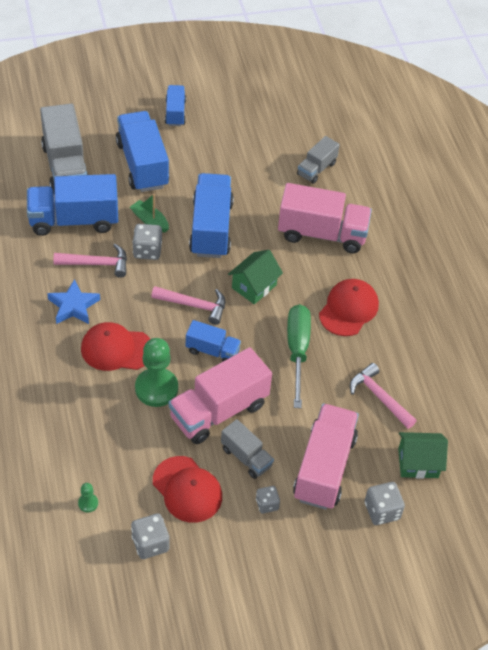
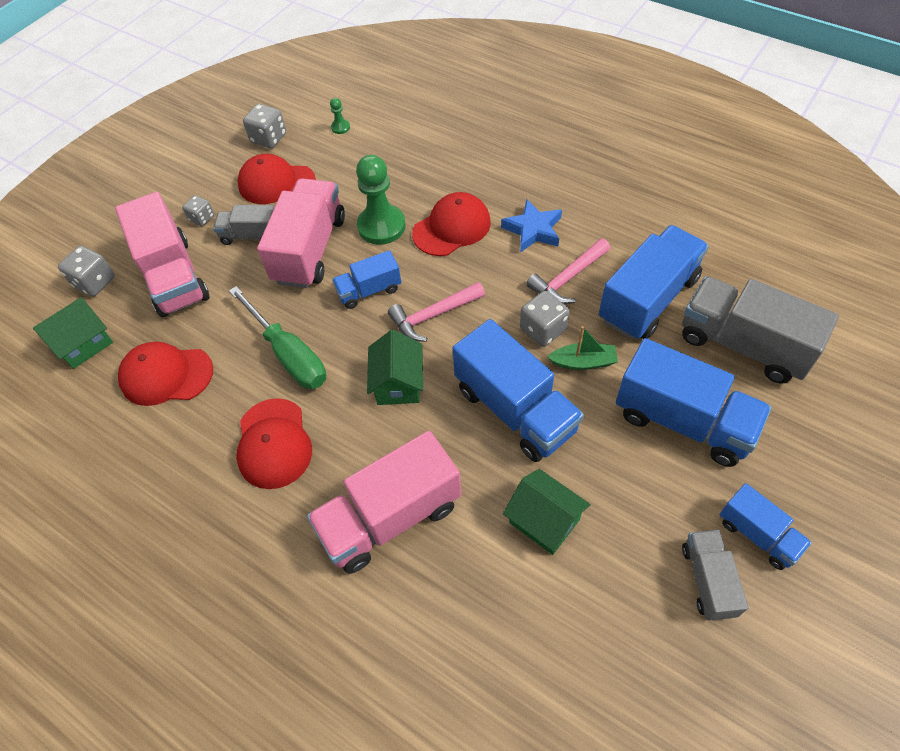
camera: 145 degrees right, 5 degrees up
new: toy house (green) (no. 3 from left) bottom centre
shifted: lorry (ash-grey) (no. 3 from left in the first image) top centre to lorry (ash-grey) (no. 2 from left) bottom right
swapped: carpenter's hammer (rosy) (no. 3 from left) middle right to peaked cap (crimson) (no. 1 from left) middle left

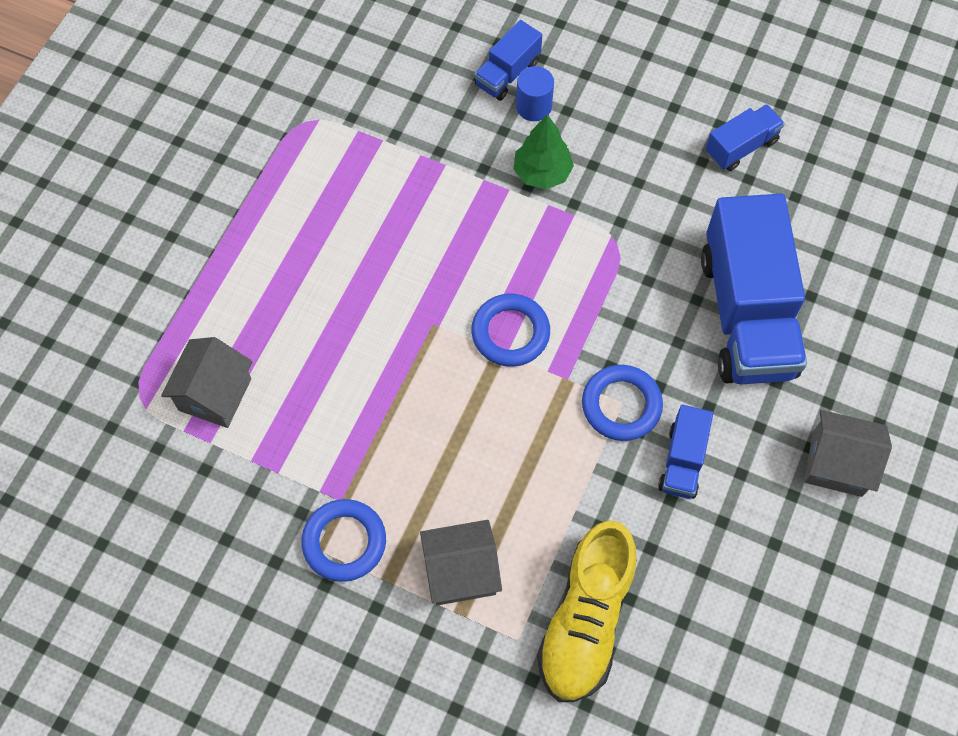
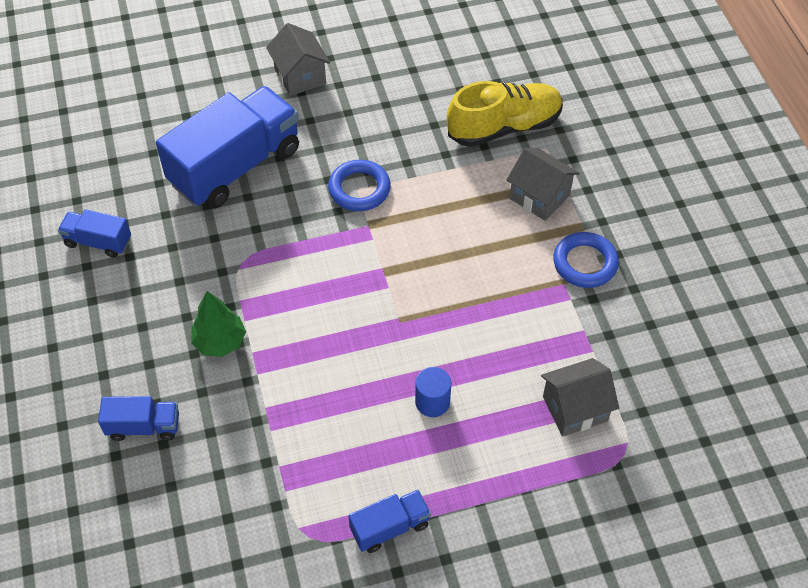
camera: 130 degrees left, 10 degrees down
gone: hoop (royal blue) (no. 2 from left) centre
shifted: cylinder (royal blue) top centre to bottom centre; lorry (royal blue) (no. 2 from left in the first image) middle right to lorry (royal blue) (no. 4 from left) bottom centre

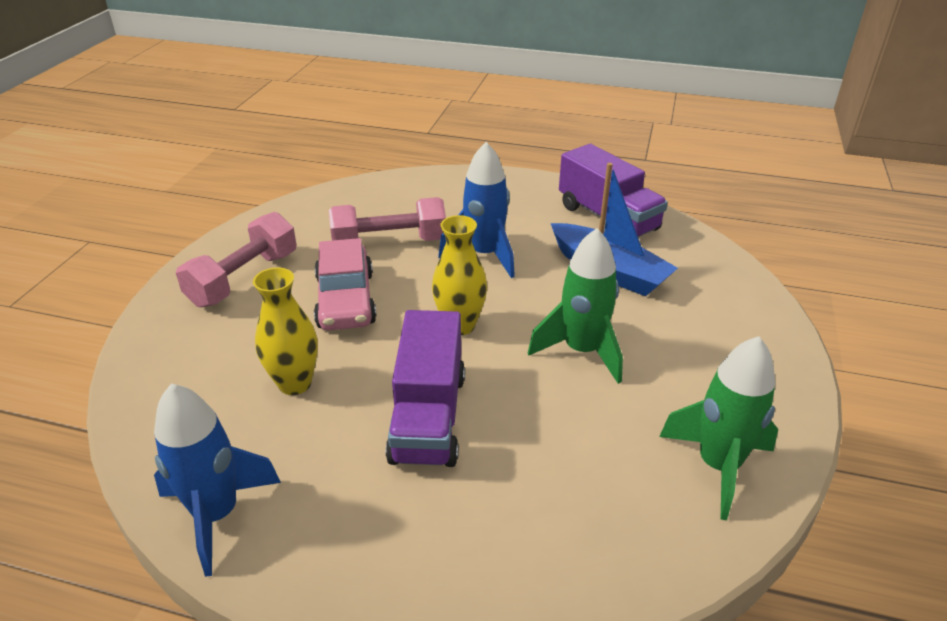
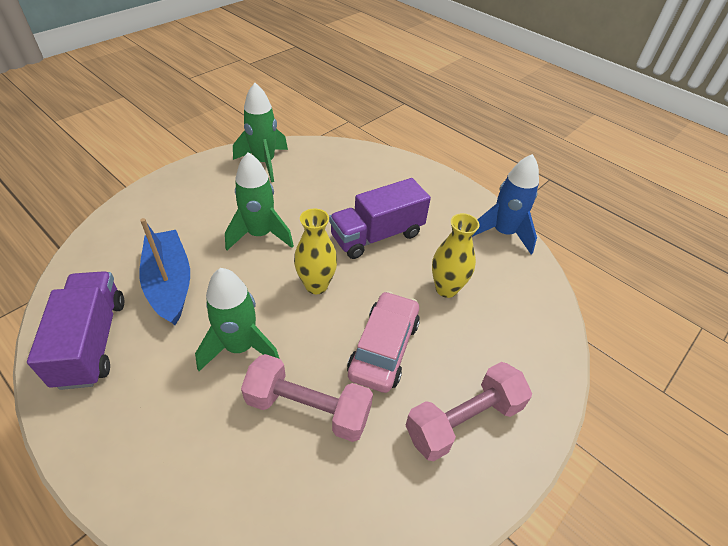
camera: 155 degrees left, 10 degrees up
repainted: spaceship (royal blue) (no. 2 from left) centre to spaceship (green) (no. 1 from left) middle left
rotated: lorry (royal purple) (no. 1 from left in the first image) centre = centre 150 degrees counterclockwise

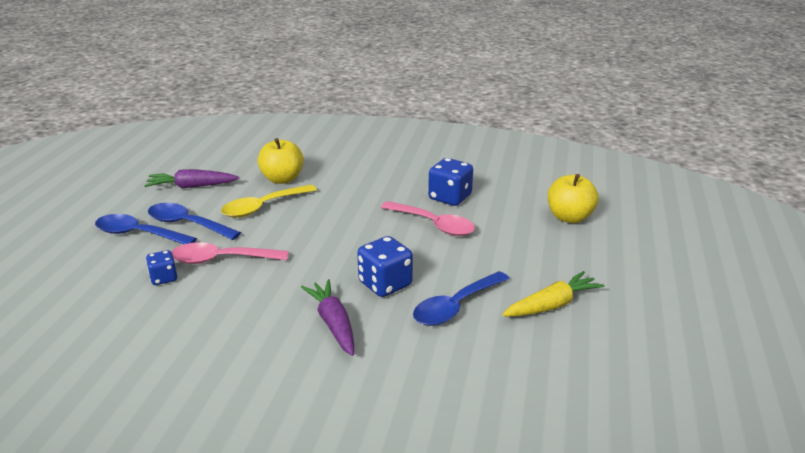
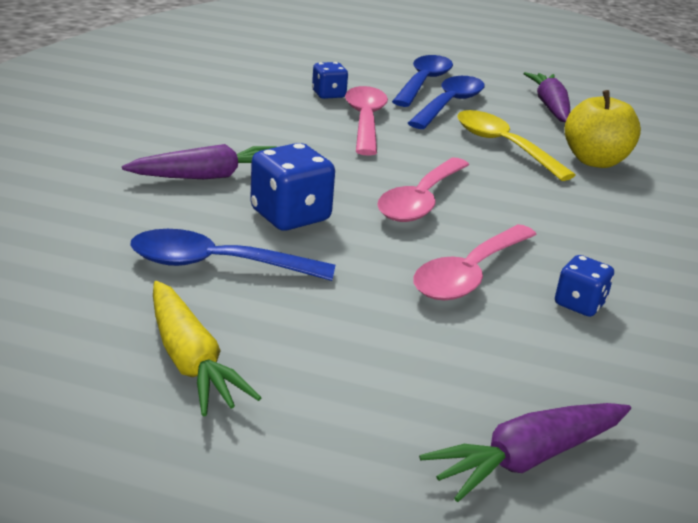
camera: 90 degrees right, 0 degrees up
new: teaspoon (rosy) (no. 2 from left) centre
swapped: apple fruit (yellow) (no. 2 from left) middle right to toy carrot (royal purple) (no. 2 from left) bottom right
rotated: teaspoon (royal blue) (no. 3 from left in the first image) centre = middle left 45 degrees counterclockwise
scaled: game die (royal blue) (no. 3 from left) centre = middle right x0.60

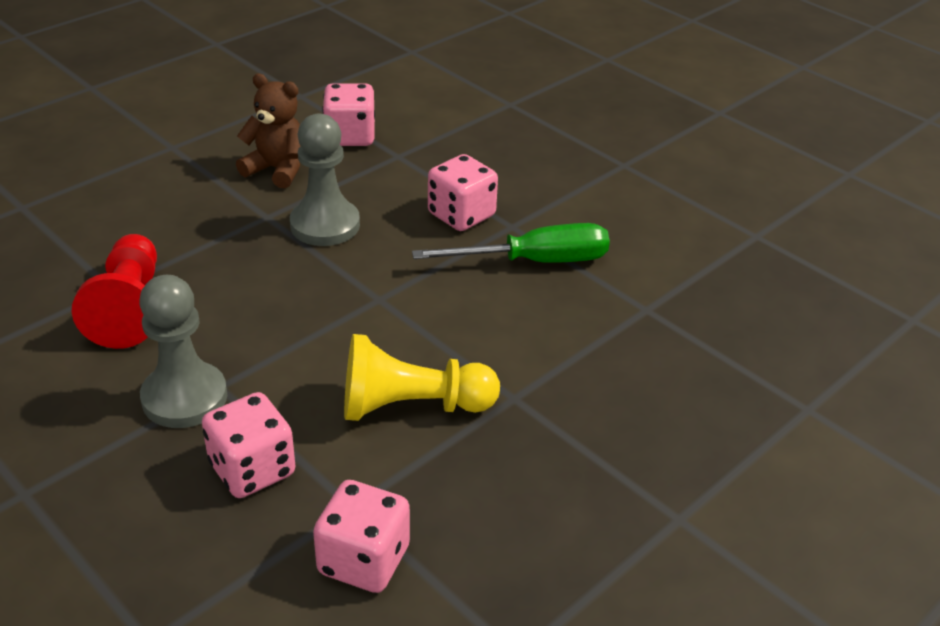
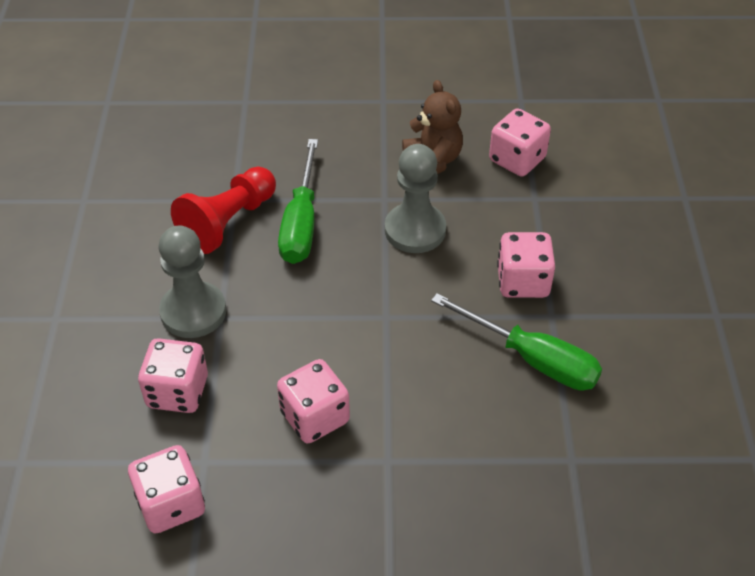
camera: 45 degrees right, 10 degrees up
new: hand screwdriver (green) (no. 1 from left) centre
swapped: game pawn (yellow) centre to game die (rosy) (no. 3 from left) bottom centre

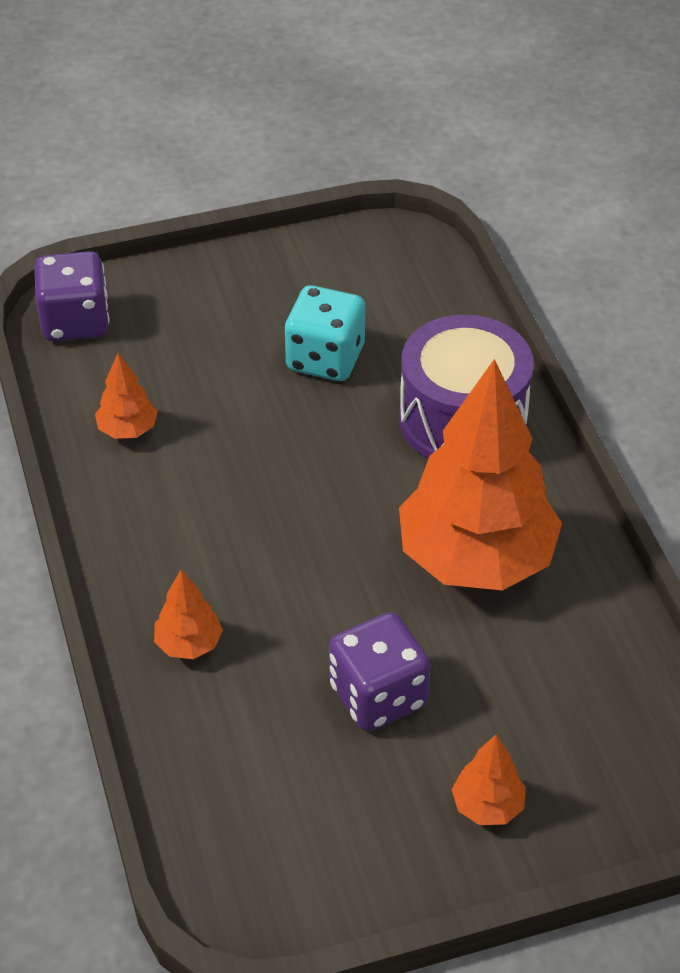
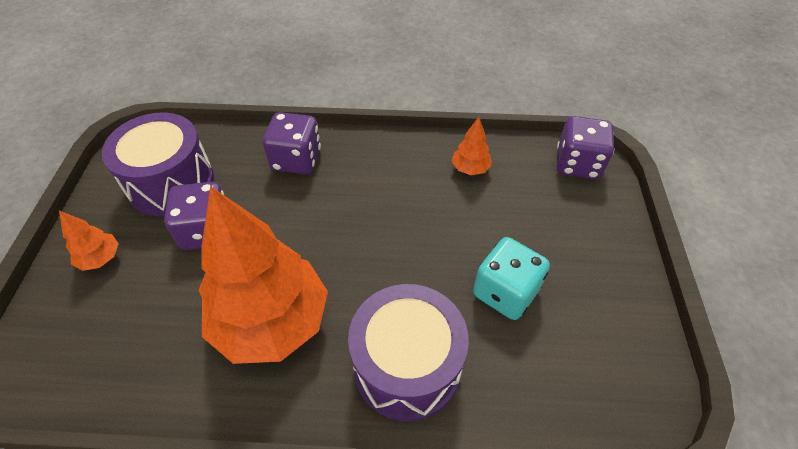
camera: 110 degrees right, 5 degrees up
new: drum (royal purple) (no. 1 from left) middle left
swapped: tree (orange) (no. 2 from left) middle left to game die (royal purple) (no. 2 from left) top centre

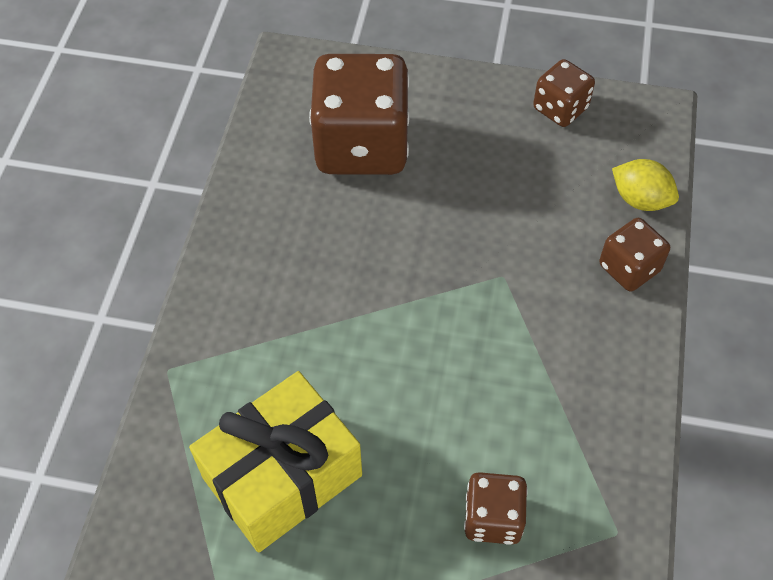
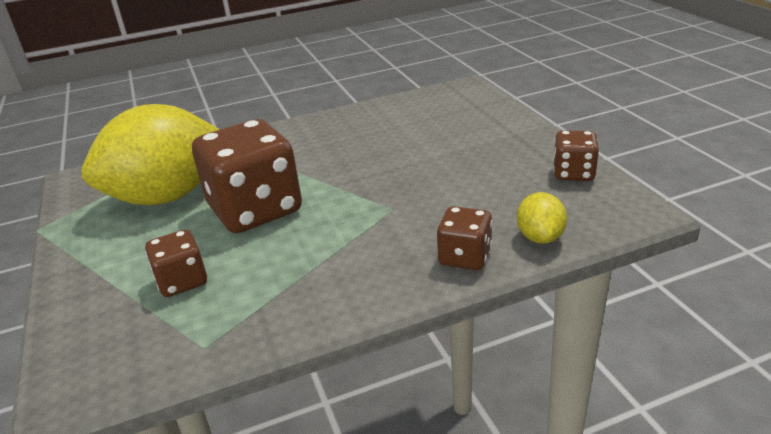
camera: 60 degrees right, 25 degrees down
shifted: game die (russet) (no. 1 from left in the first image) top centre to game die (russet) (no. 2 from left) middle left
swapped: wrapped gift (yellow) bottom centre to toy lemon (yellow) (no. 1 from left) middle left

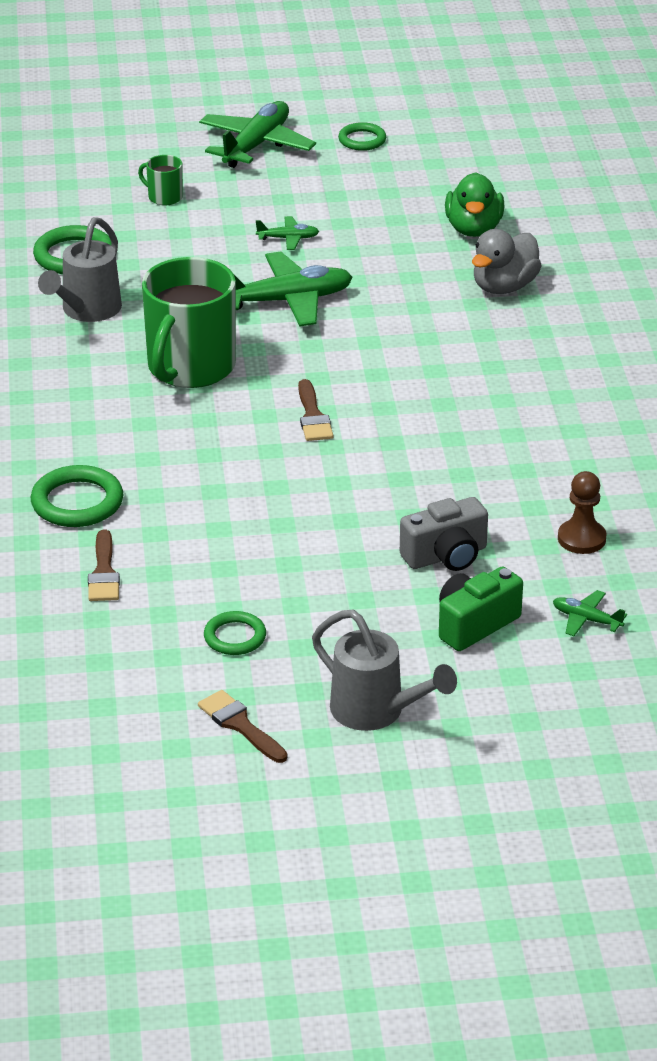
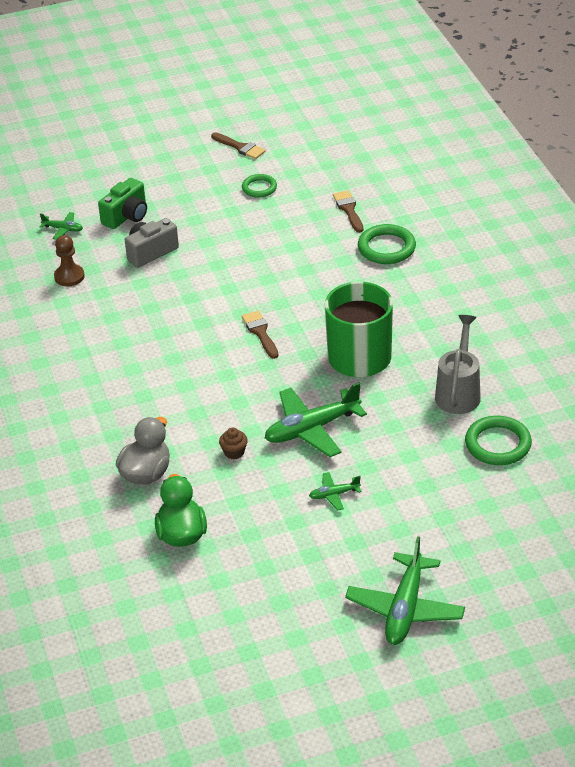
camera: 170 degrees right, 5 degrees up
gone: hoop (green) (no. 4 from left) top centre; mug (green) (no. 1 from left) top left; sprinkling can (ash-grey) (no. 2 from left) centre
new: cupcake (russet) centre

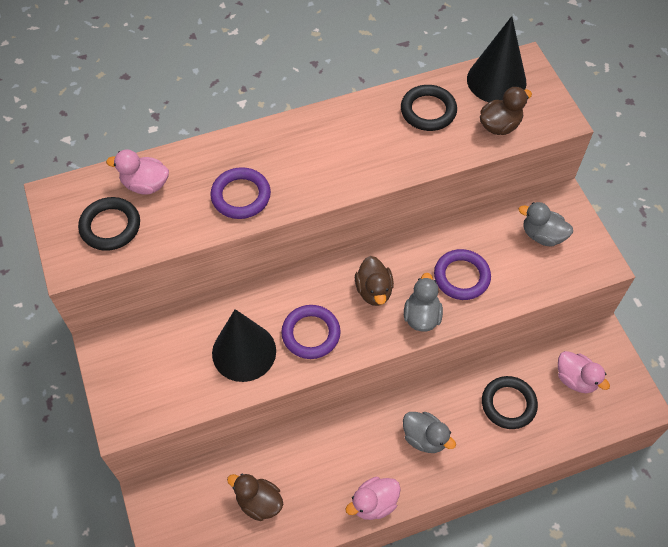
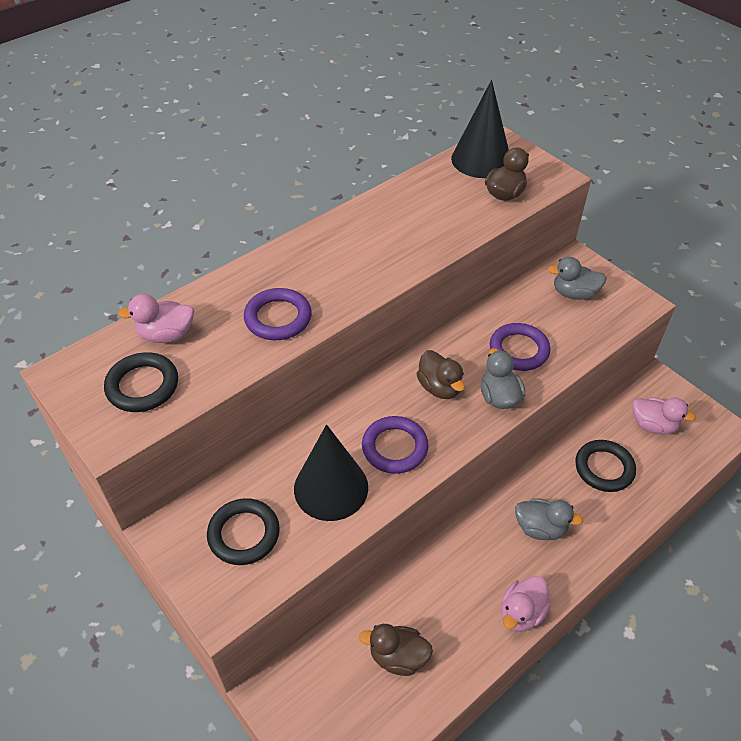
camera: 20 degrees left, 10 degrees down
shifted: hoop (black) (no. 2 from left) top centre to bottom left

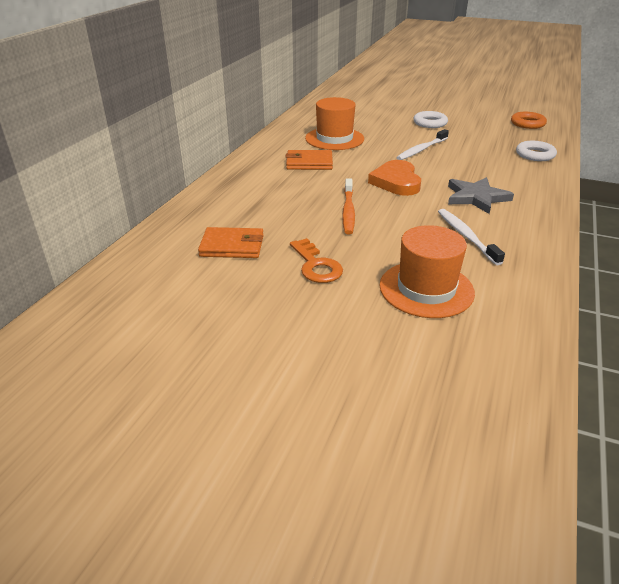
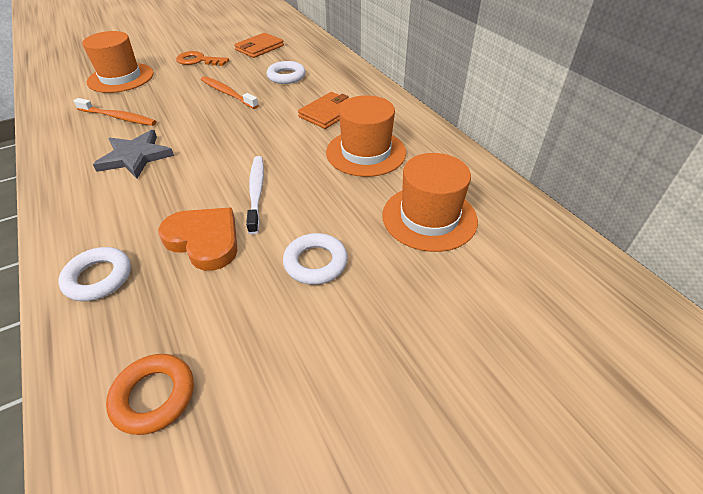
camera: 130 degrees right, 10 degrees up
new: hoop (white) (no. 2 from left) top centre; top hat (orange) (no. 3 from left) centre
shifted: heart shape (orange) top centre to middle left
repainted: dental brush (white) (no. 2 from left) middle right to dental brush (orange) (no. 1 from left) top left

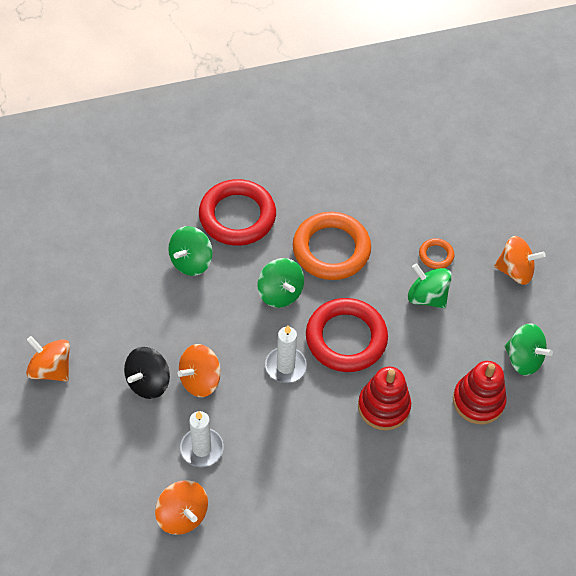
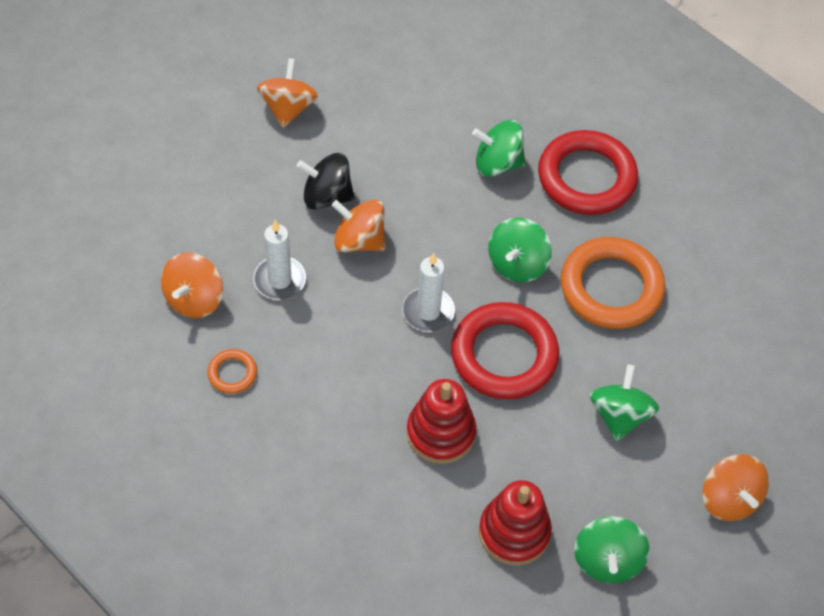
camera: 60 degrees right, 0 degrees up
shifted: hoop (orange) (no. 2 from left in the first image) middle right to hoop (orange) (no. 1 from left) middle left

